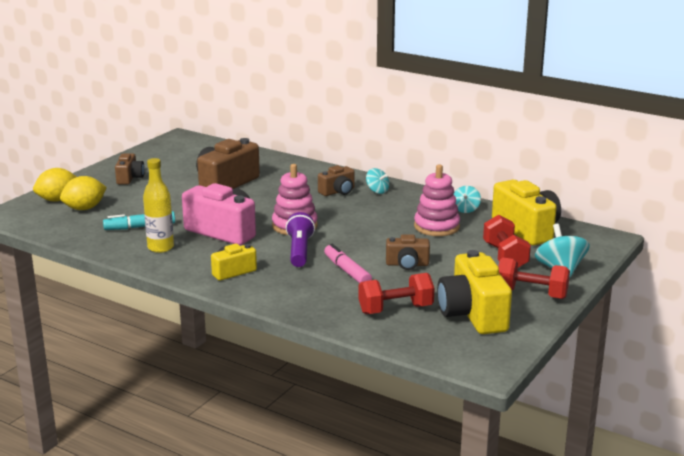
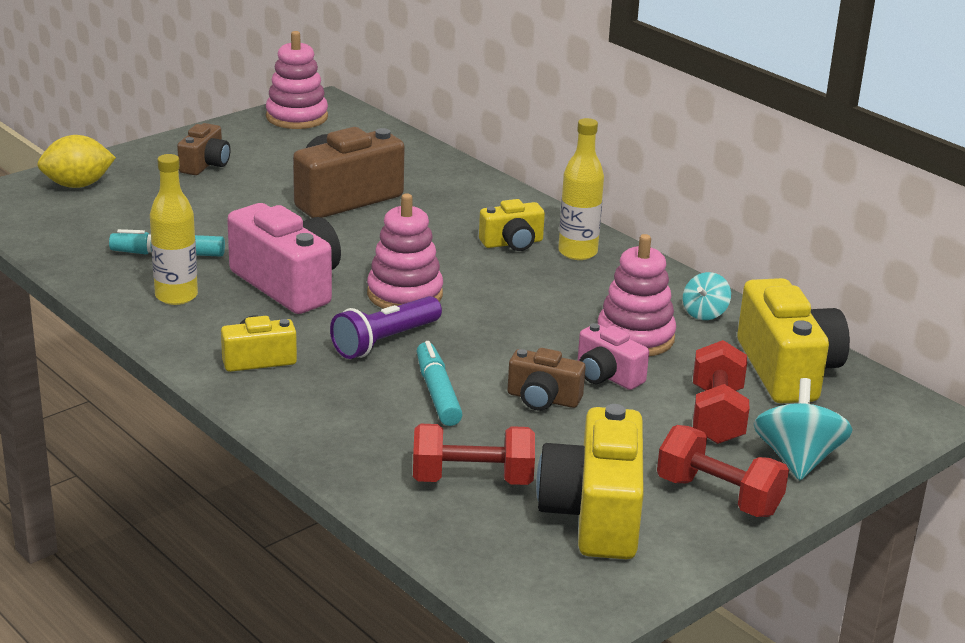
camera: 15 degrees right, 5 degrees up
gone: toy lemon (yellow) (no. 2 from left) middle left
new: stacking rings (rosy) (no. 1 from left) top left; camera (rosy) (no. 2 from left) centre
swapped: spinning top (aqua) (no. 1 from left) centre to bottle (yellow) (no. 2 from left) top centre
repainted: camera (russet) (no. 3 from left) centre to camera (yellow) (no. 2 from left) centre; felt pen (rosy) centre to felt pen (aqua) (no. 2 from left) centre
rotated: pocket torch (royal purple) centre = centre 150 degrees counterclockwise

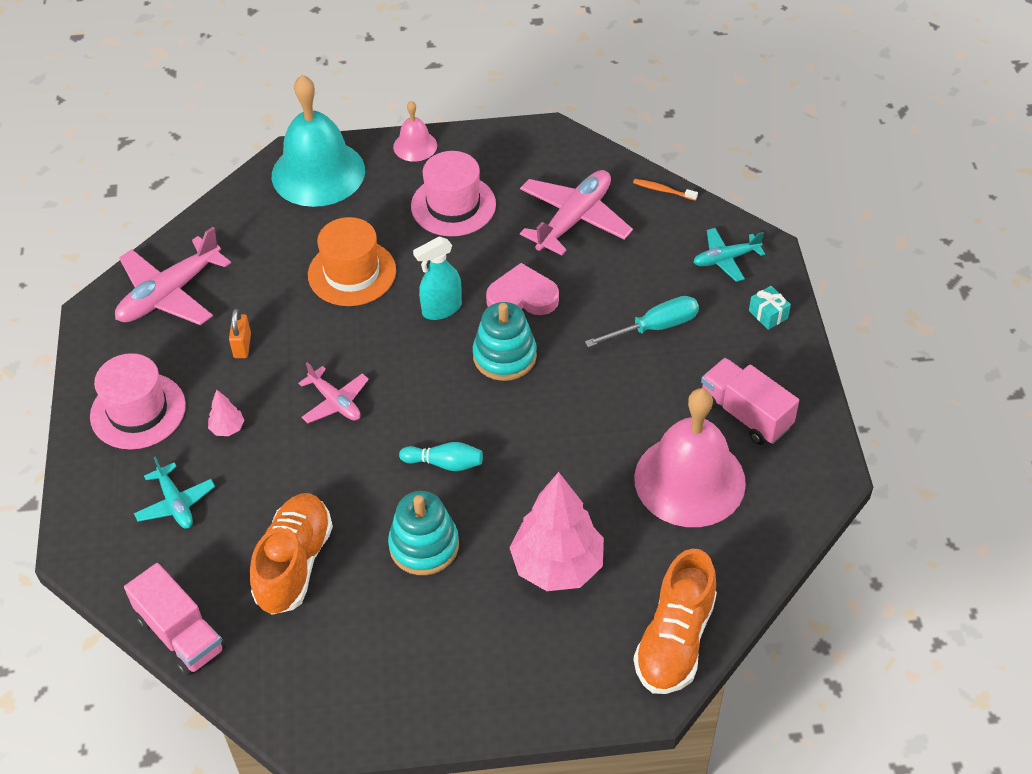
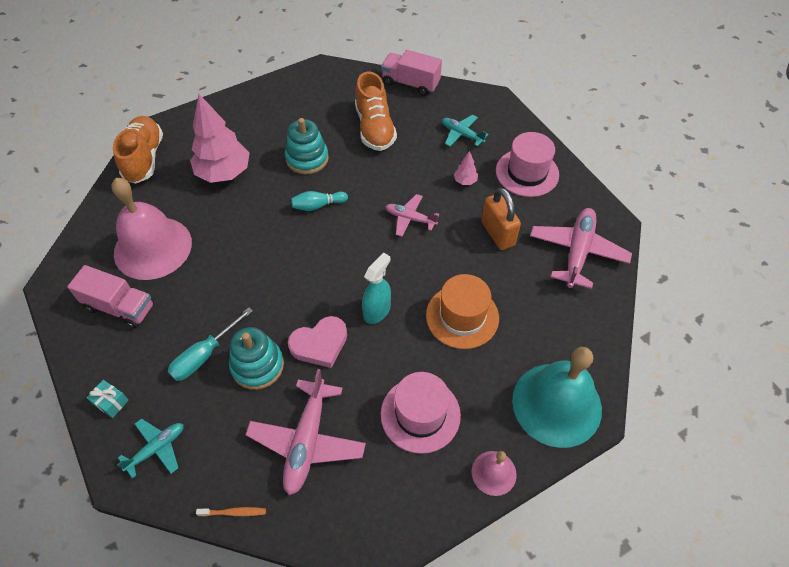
camera: 155 degrees right, 5 degrees up
shifted: stacking rings (aqua) (no. 2 from left in the first image) centre to stacking rings (aqua) (no. 1 from left) middle left
scaled: padlock (orange) middle left = centre x1.68

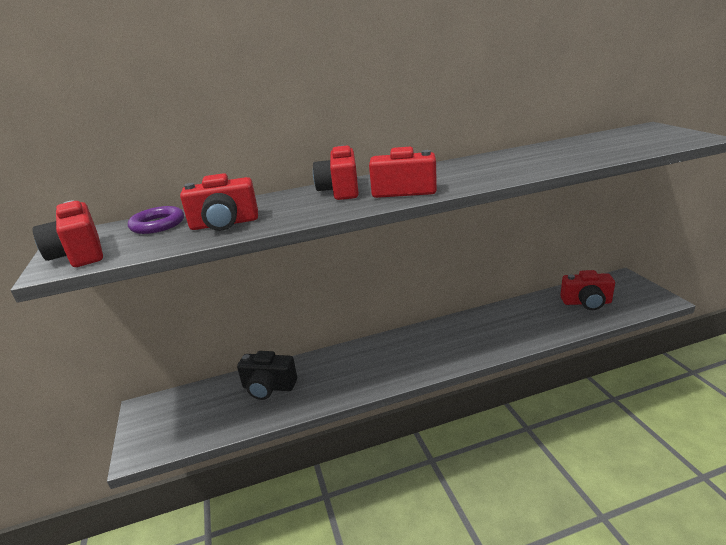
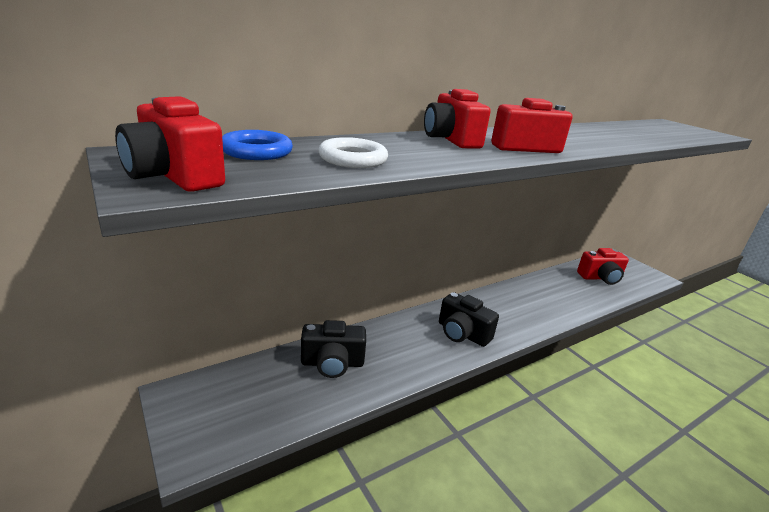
camera: 20 degrees left, 0 degrees up
new: camera (black) (no. 2 from left) centre
swapped: camera (crimson) (no. 2 from left) middle left to hoop (white) top centre
repainted: hoop (royal purple) middle left to hoop (royal blue) top centre

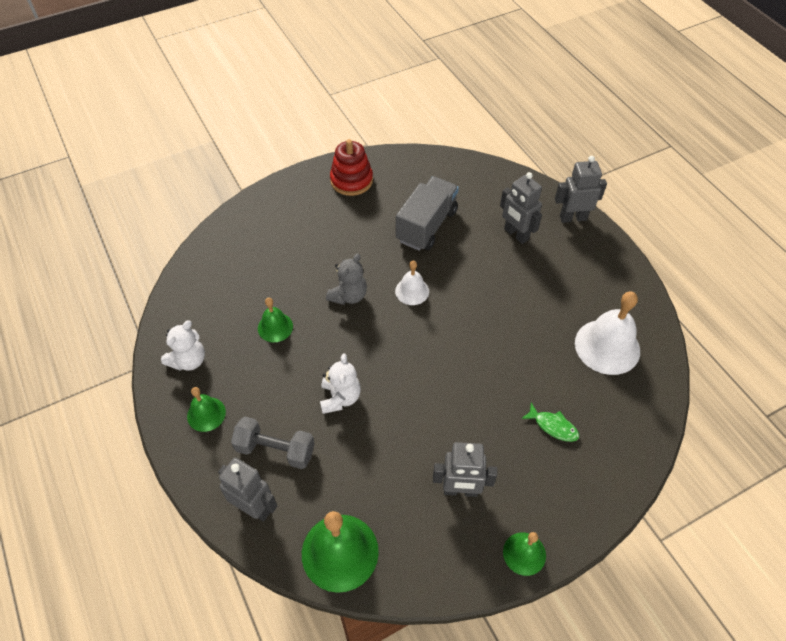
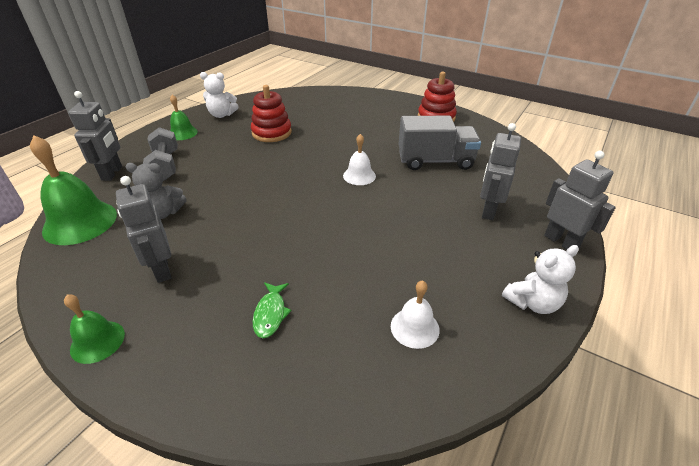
camera: 60 degrees right, 15 degrees down
shifted: teddy (ash-grey) centre to middle left; teddy (white) (no. 2 from left) centre to middle right
swapped: bell (green) (no. 2 from left) centre to stacking rings (crimson) (no. 1 from left) top centre
scaled: bell (white) (no. 2 from left) middle right = bottom centre x0.56

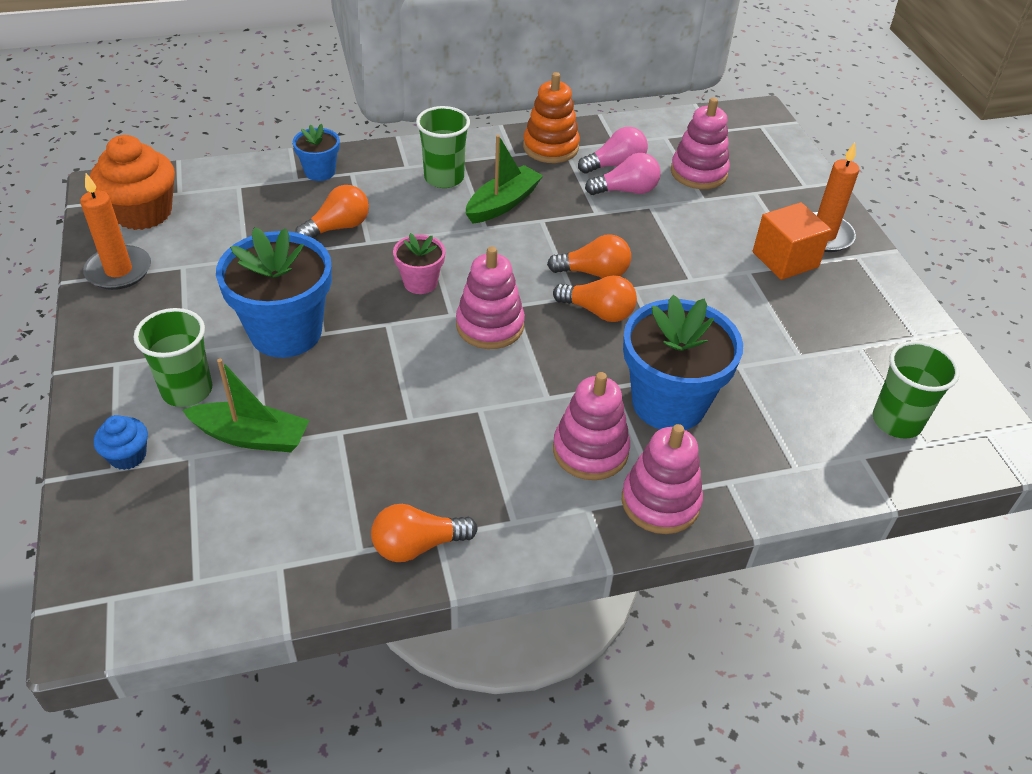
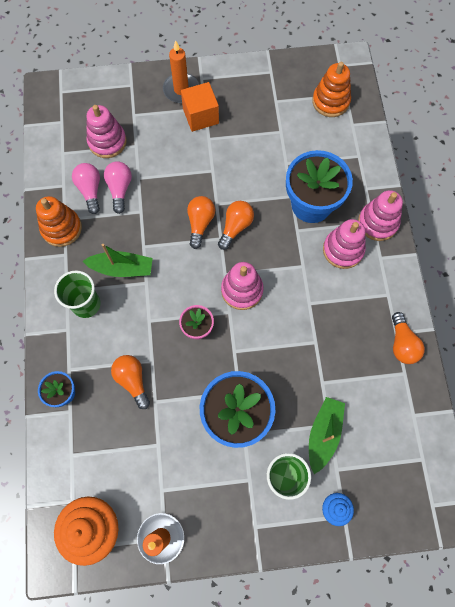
camera: 80 degrees left, 25 degrees up
swapped: cup (green) (no. 3 from left) middle right to stacking rings (orange) (no. 2 from left) top right
rotated: boat (green) (no. 2 from left in the first image) top centre = middle left 135 degrees clockwise

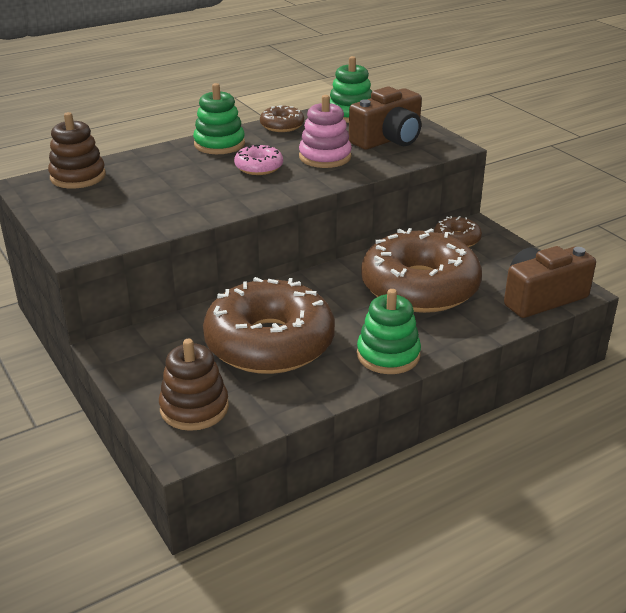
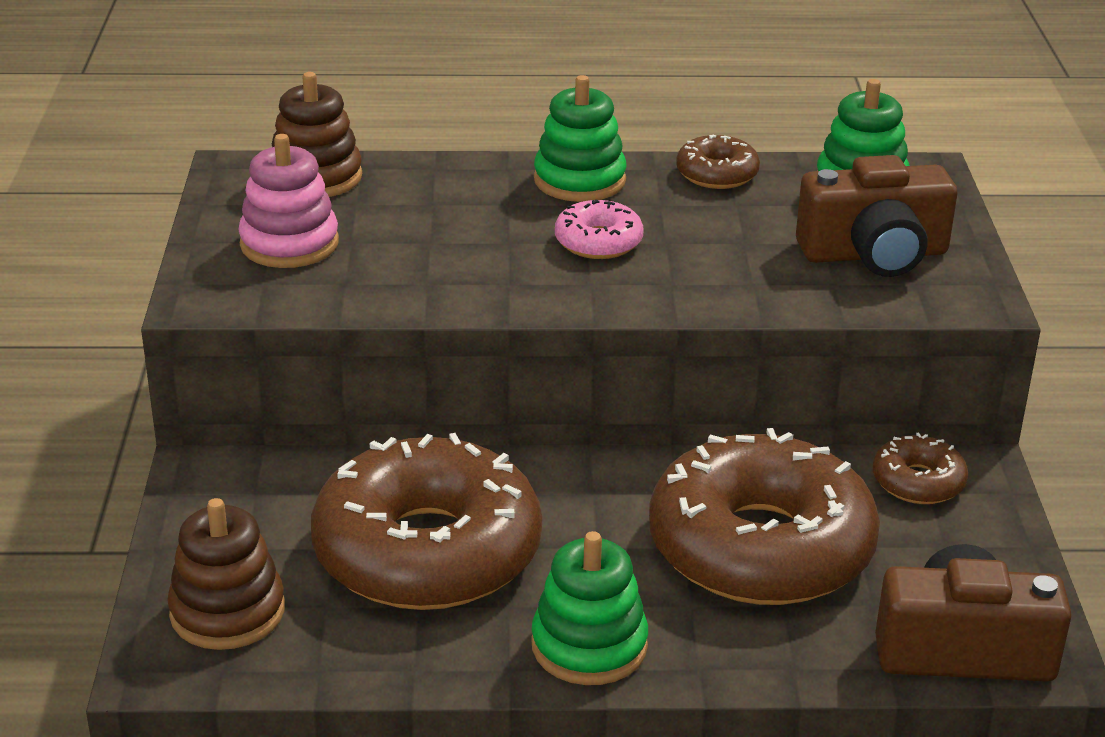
camera: 30 degrees right, 0 degrees up
shifted: stacking rings (rosy) top centre to top left

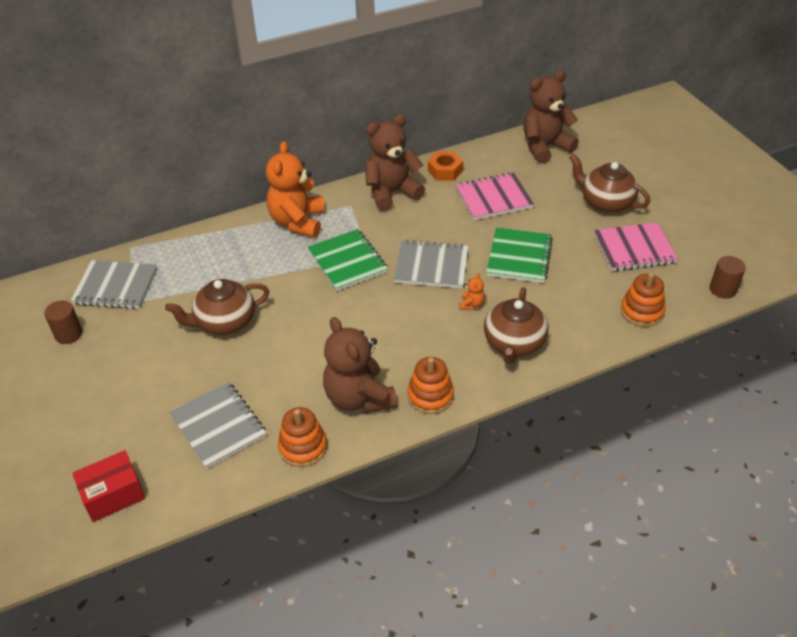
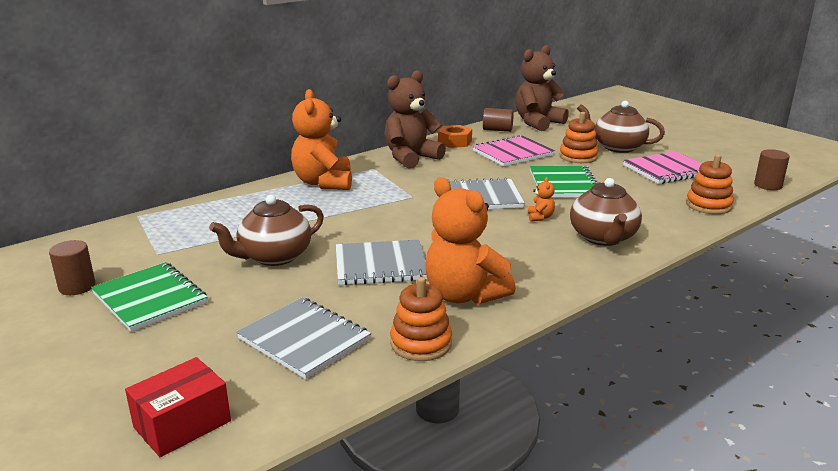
camera: 15 degrees left, 20 degrees down
new: cylinder (russet) (no. 2 from left) top centre
shifted: exercise book (green) (no. 1 from left) centre to middle left; exercise book (ash-grey) (no. 1 from left in the first image) middle left to exercise book (ash-grey) (no. 2 from left) centre; stacking rings (orange) (no. 2 from left) centre to top right
repainted: teddy (russet) (no. 1 from left) centre to teddy (orange) (no. 2 from left) centre

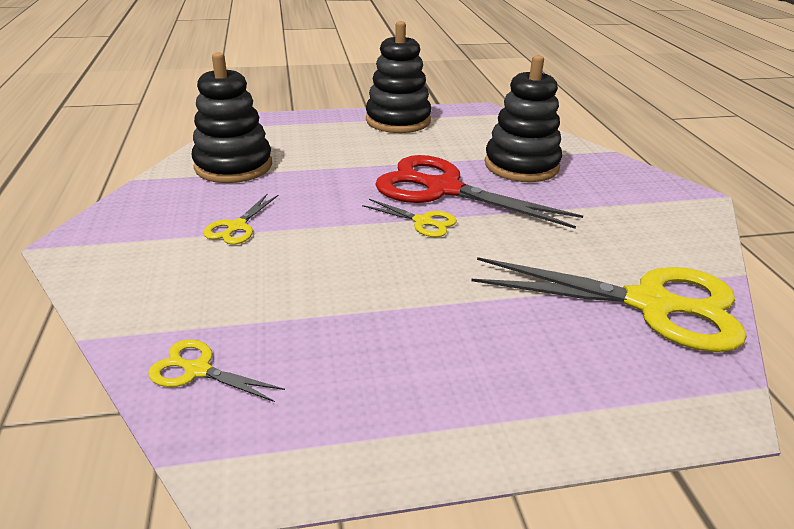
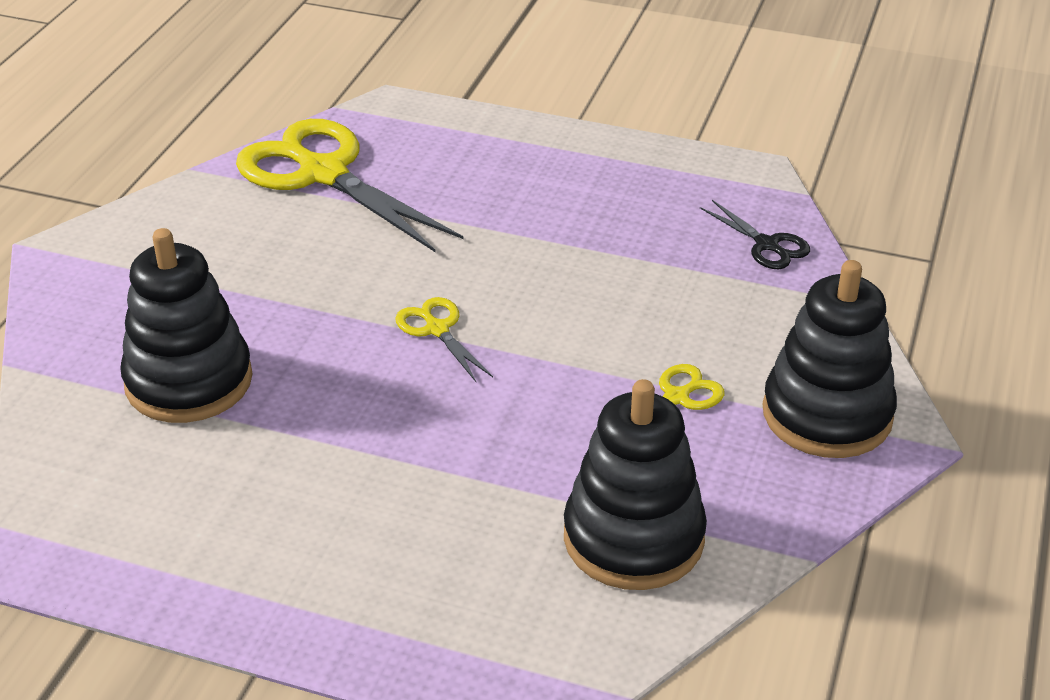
camera: 150 degrees left, 5 degrees up
gone: scissors (crimson) centre
shifted: stacking rings (black) (no. 2 from left in the first image) top centre to stacking rings (black) (no. 3 from left) middle right
repainted: scissors (yellow) (no. 1 from left) bottom left to scissors (black) middle right

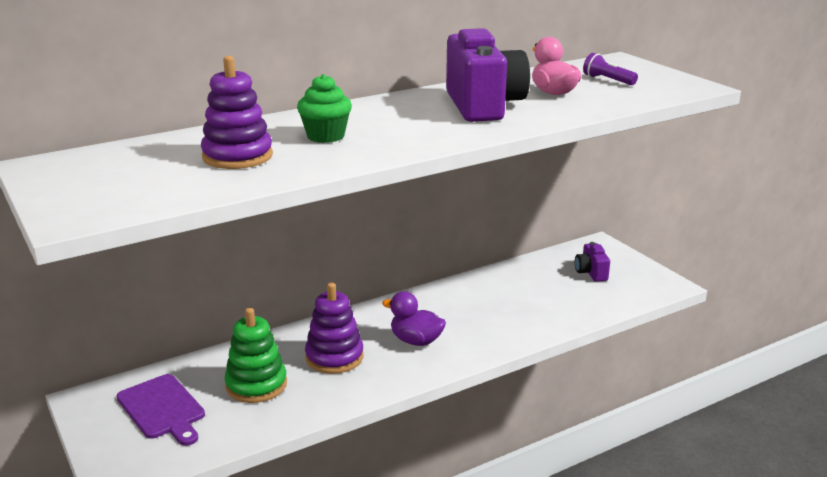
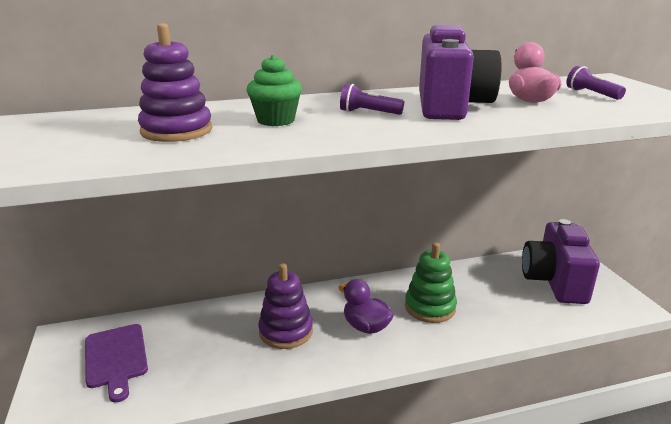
camera: 15 degrees right, 0 degrees up
new: pocket torch (royal purple) (no. 1 from left) top centre
shifted: stacking rings (green) bottom left to centre
scaled: camera (royal purple) (no. 2 from left) middle right = middle right x2.12

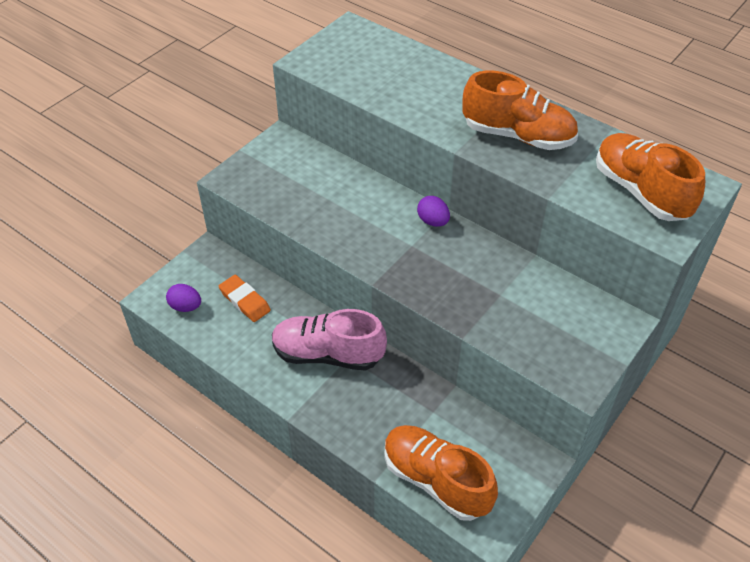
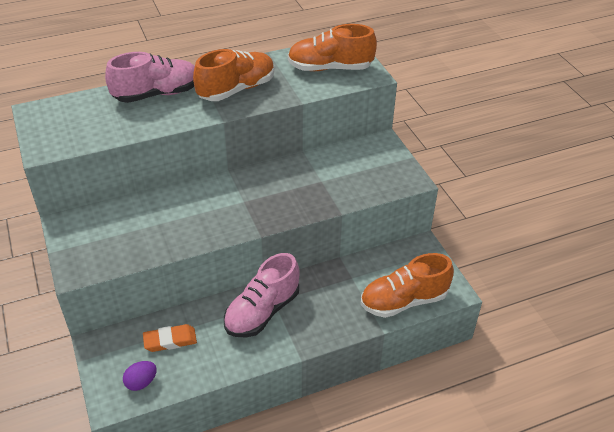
camera: 60 degrees left, 5 degrees down
gone: egg (royal purple) (no. 2 from left) centre
new: shoe (rosy) (no. 1 from left) top left

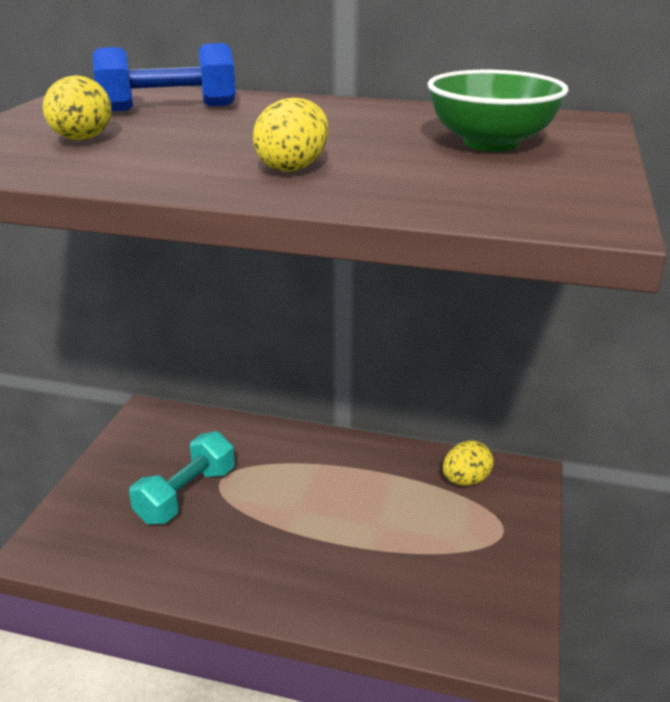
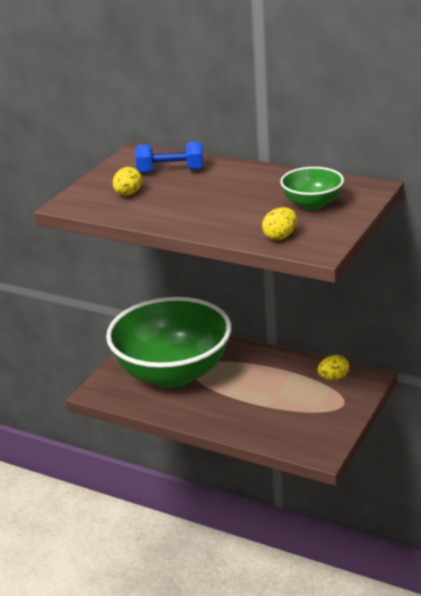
camera: 15 degrees right, 0 degrees up
shifted: egg (yellow) (no. 2 from left) top centre to centre
swapped: free weight (aqua) bottom left to bowl (green) (no. 1 from left) centre

